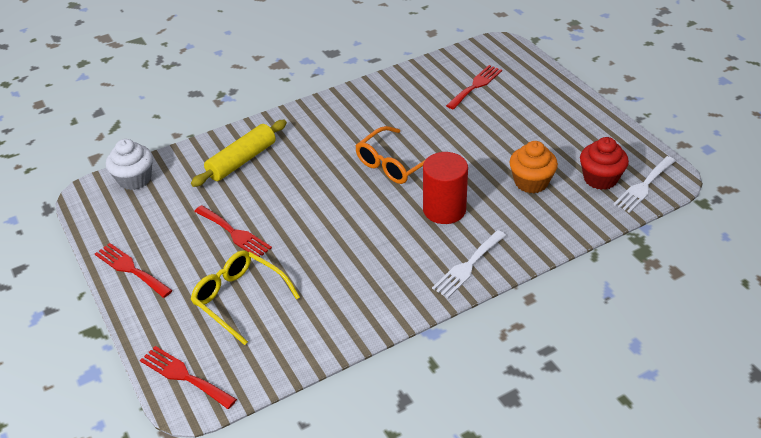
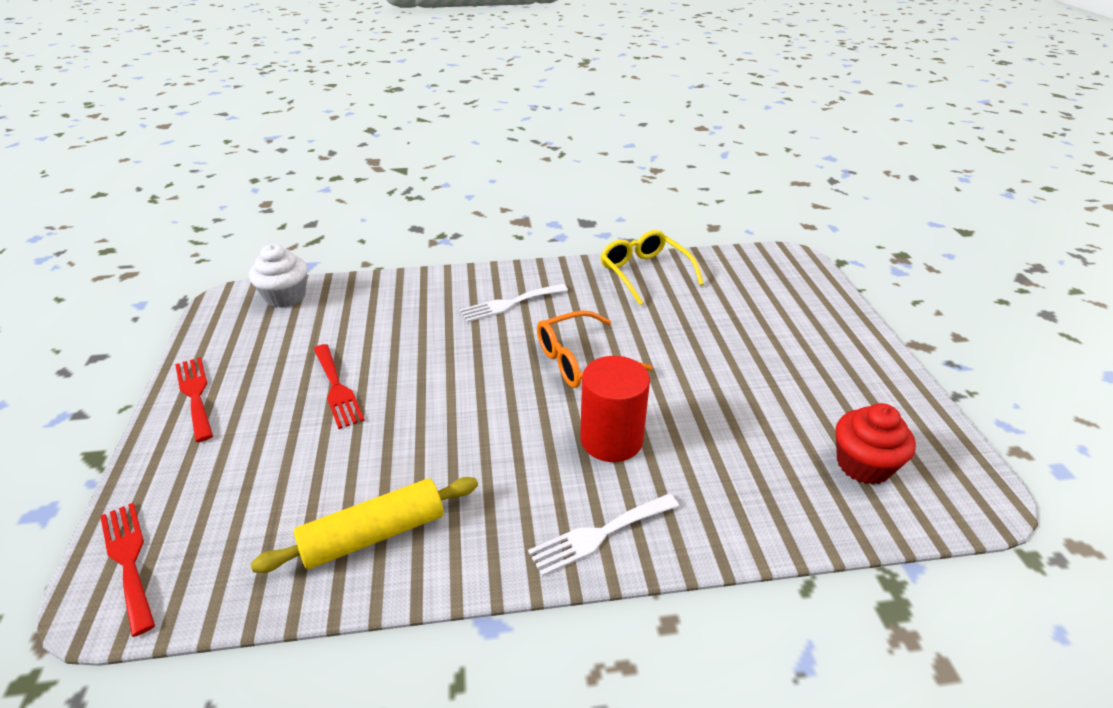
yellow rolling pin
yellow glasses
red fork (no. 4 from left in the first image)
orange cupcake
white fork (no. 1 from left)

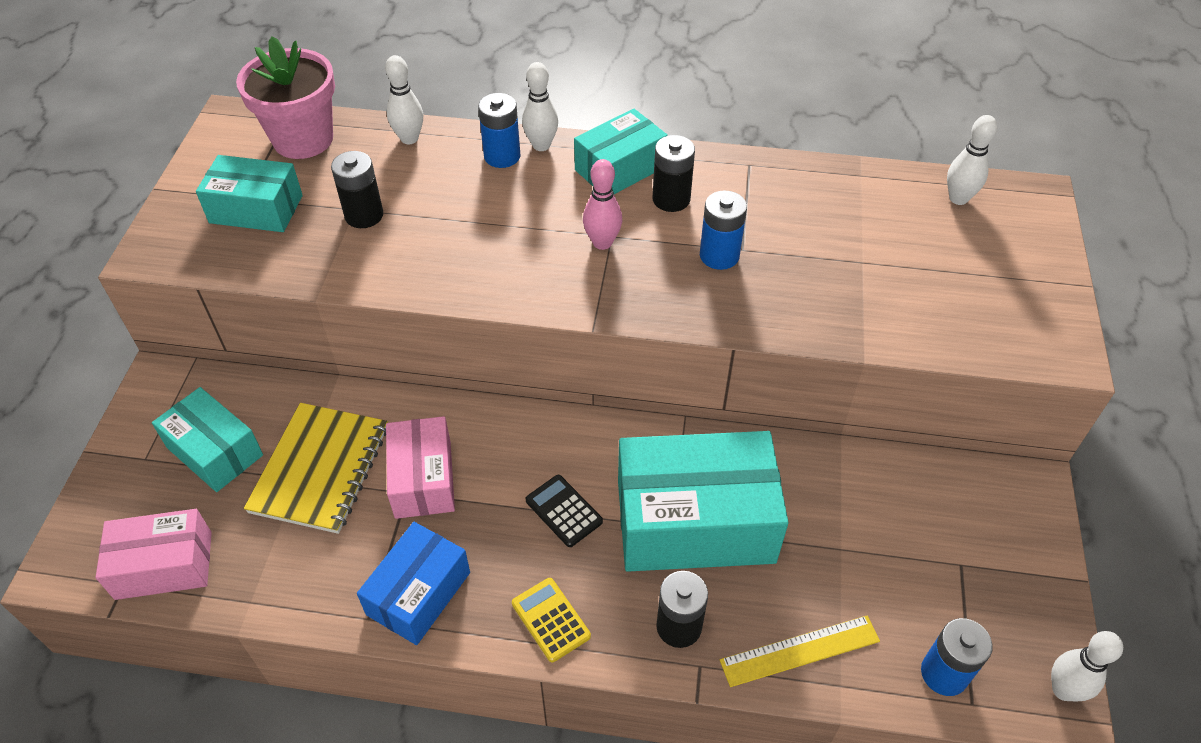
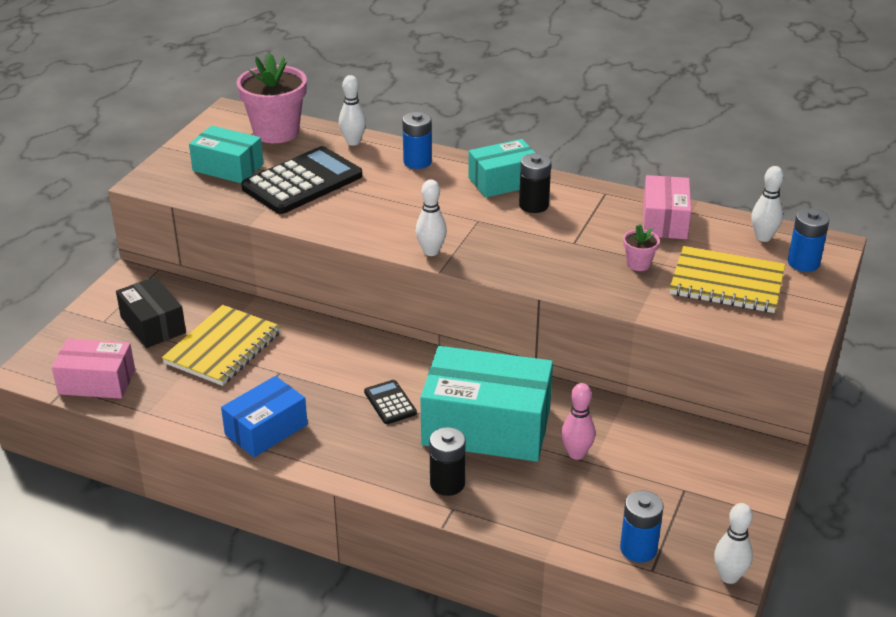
black box
black calculator (no. 1 from left)
pink box (no. 2 from left)
yellow calculator
white bowling pin (no. 2 from left)
pink bowling pin
blue battery (no. 3 from left)
yellow ruler
pink flower pot (no. 2 from left)
yellow notebook (no. 2 from left)

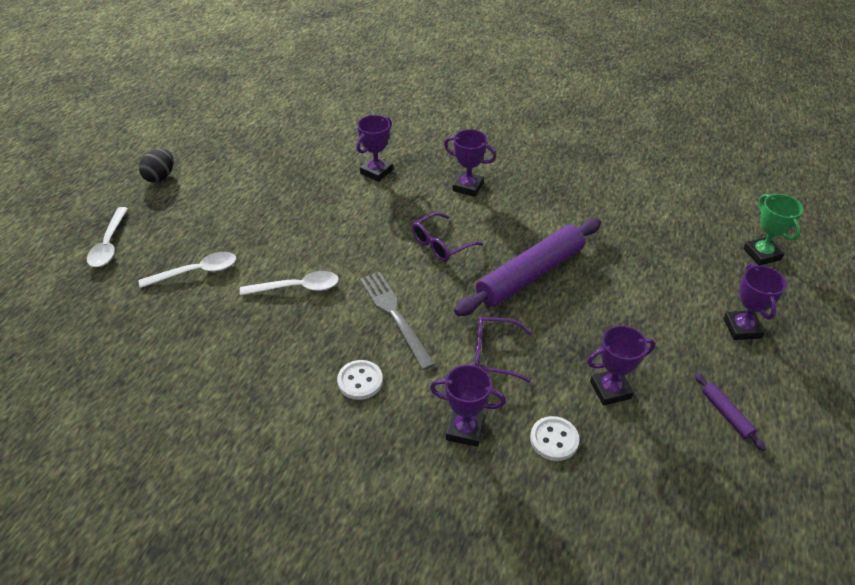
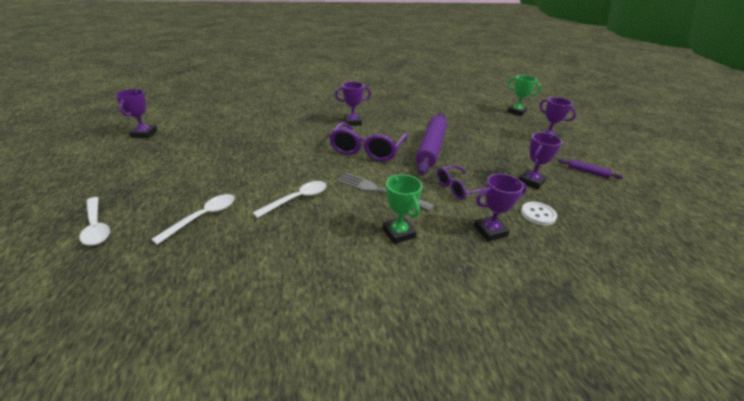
black egg
green trophy (no. 1 from left)
purple trophy (no. 1 from left)
purple glasses (no. 1 from left)

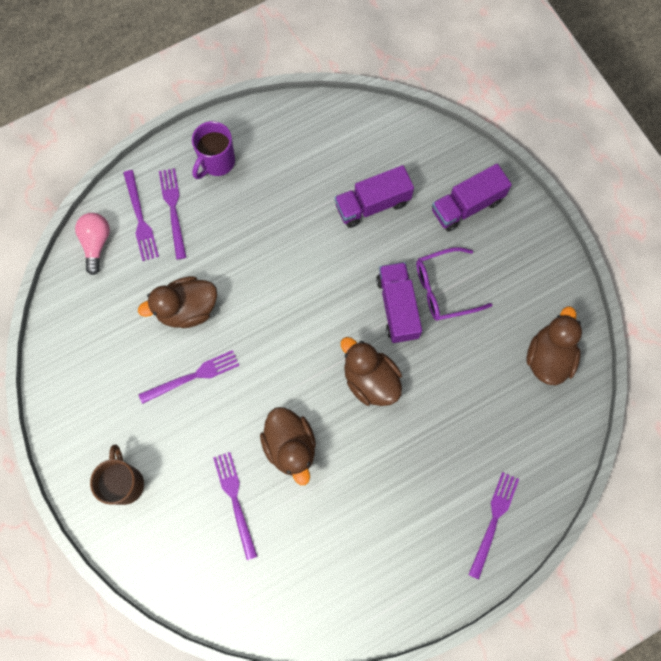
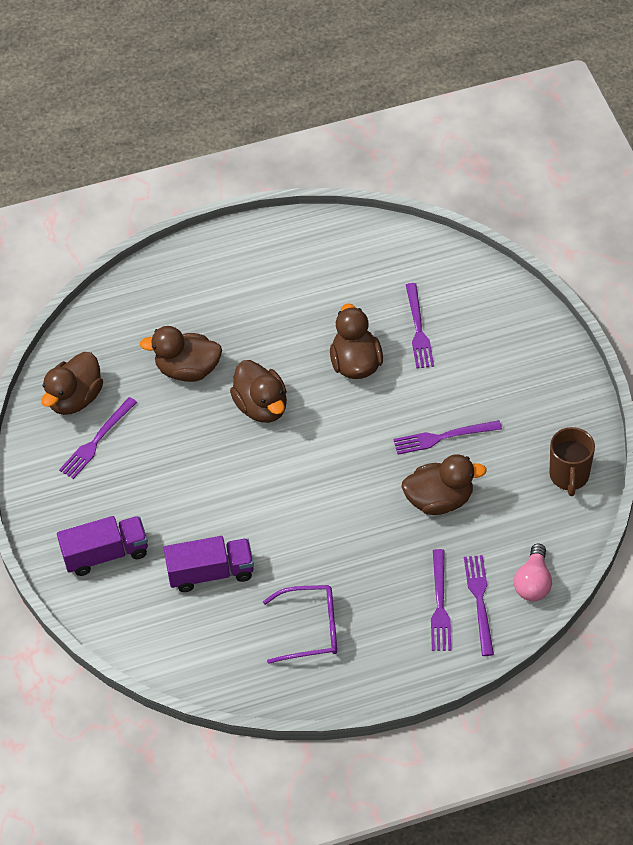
brown mug
purple mug
purple truck (no. 2 from left in the first image)
purple glasses
purple fork (no. 1 from left)
brown duck (no. 2 from left)

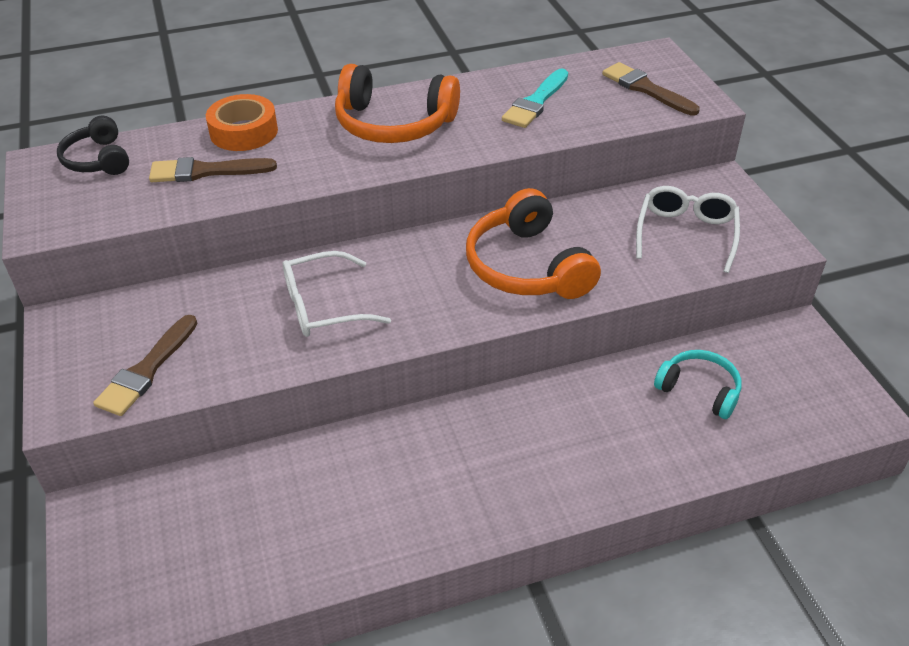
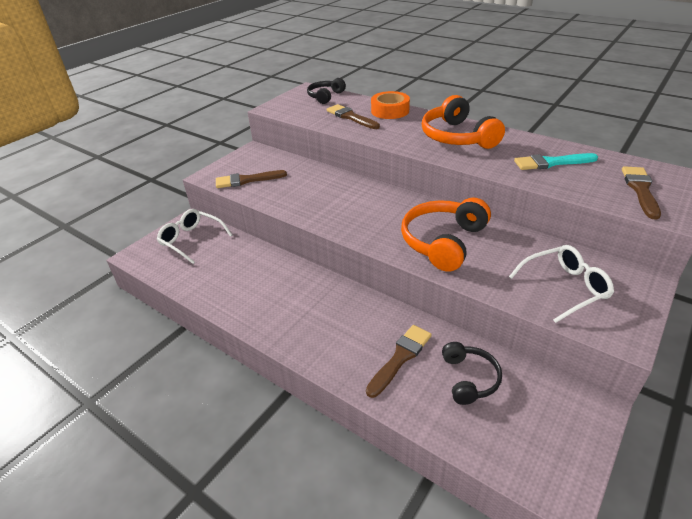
white glasses (no. 1 from left)
black headphones (no. 2 from left)
brown brush (no. 3 from left)

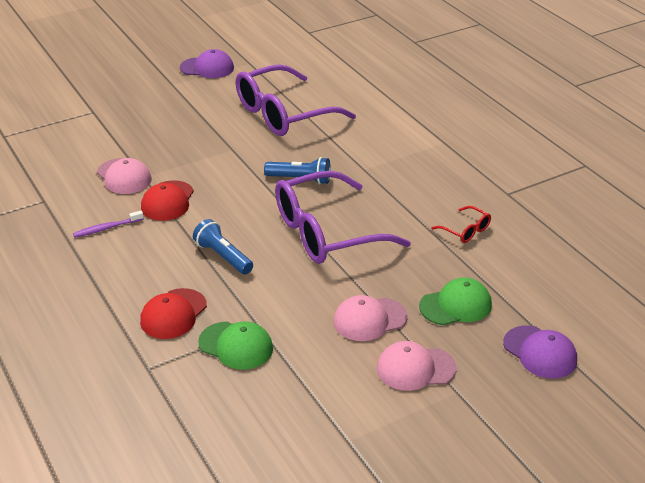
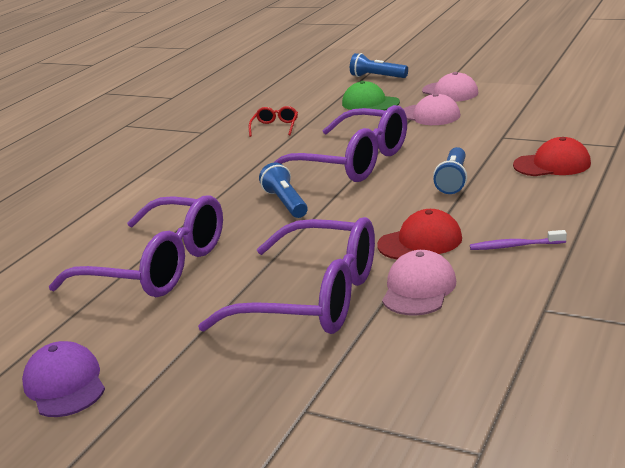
purple toothbrush
green cap (no. 1 from left in the first image)
blue flashlight (no. 2 from left)
purple glasses (no. 2 from left)

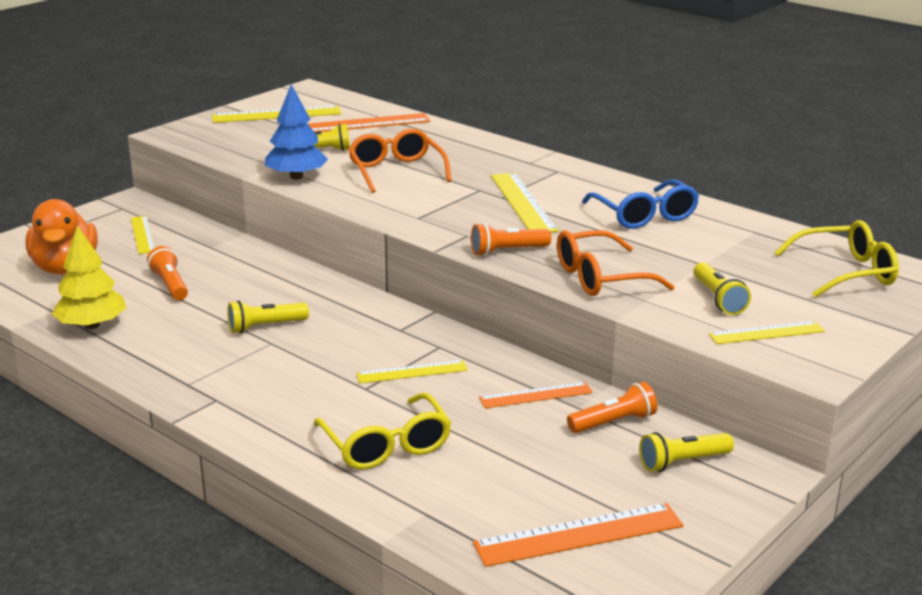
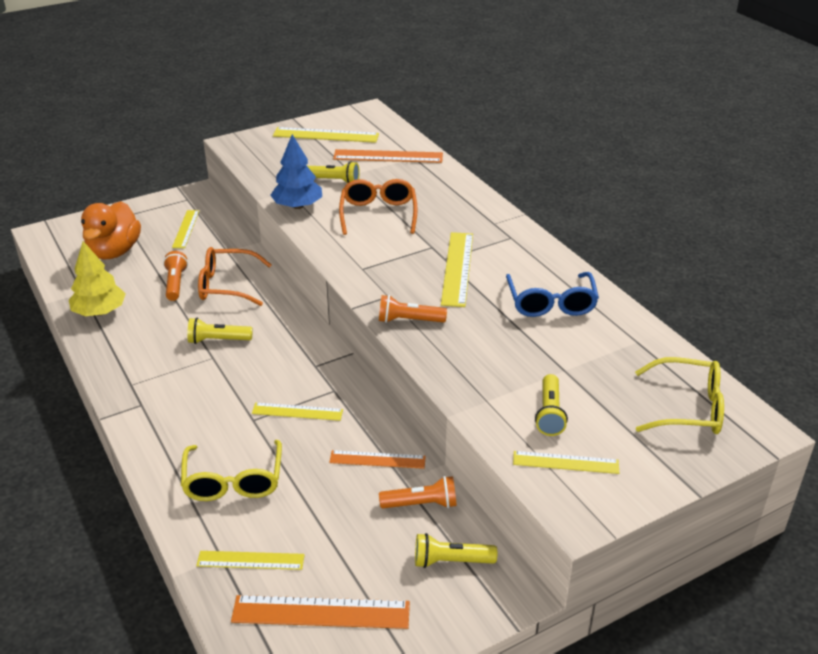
orange glasses (no. 1 from left)
yellow ruler (no. 2 from left)

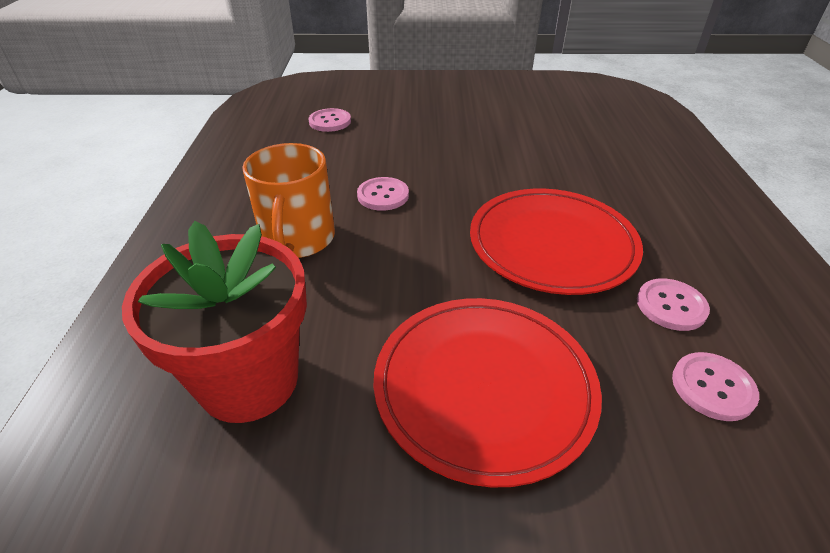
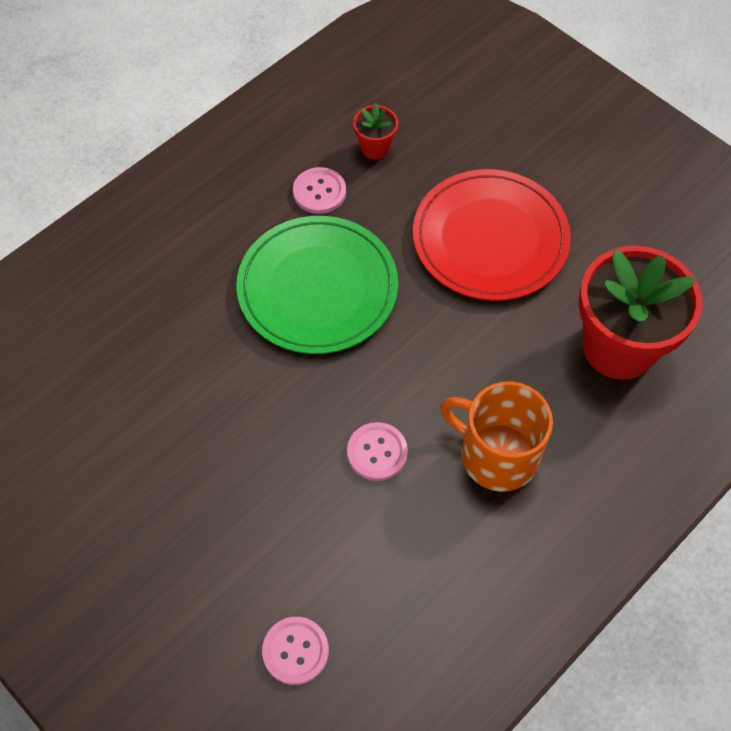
orange mug
green plate
red flower pot (no. 1 from left)

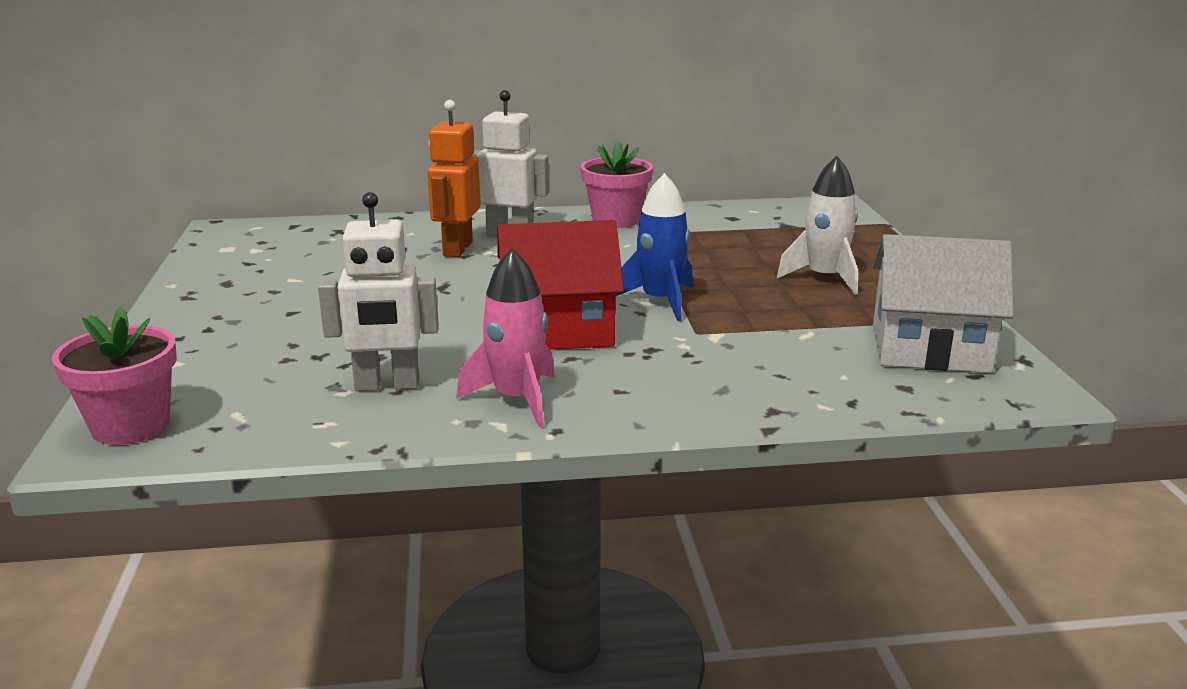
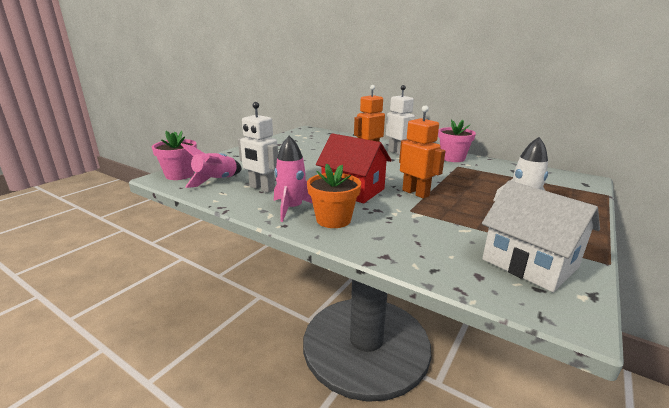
orange robot (no. 2 from left)
pink rocket (no. 1 from left)
orange flower pot

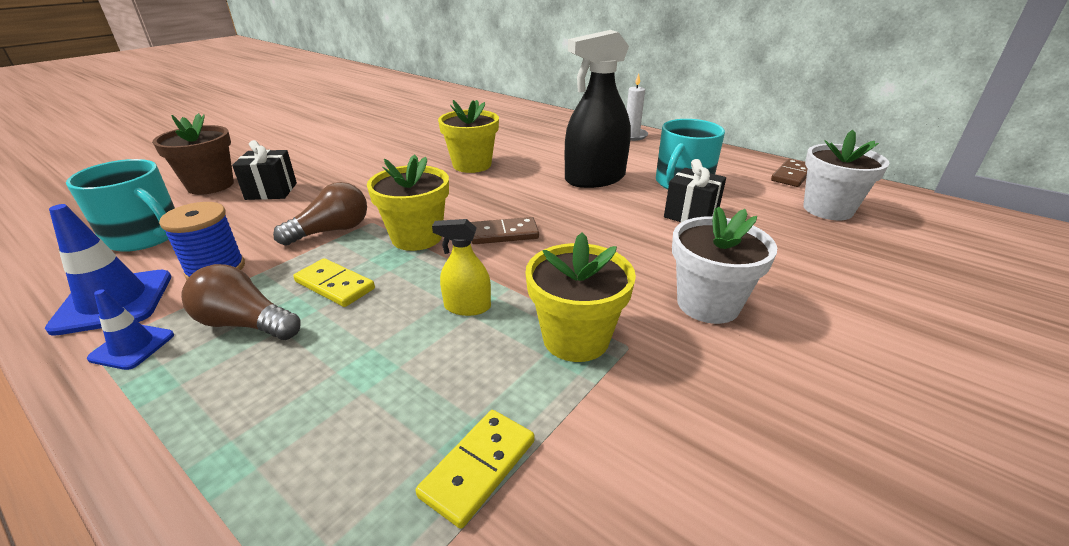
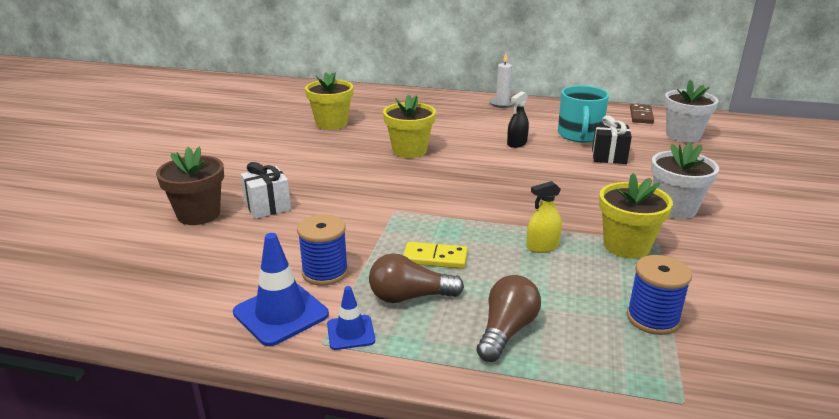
turquoise mug (no. 1 from left in the first image)
white gift
brown light bulb (no. 2 from left)
yellow flower pot (no. 1 from left)
blue spool (no. 2 from left)
brown domino (no. 1 from left in the first image)
black spray bottle

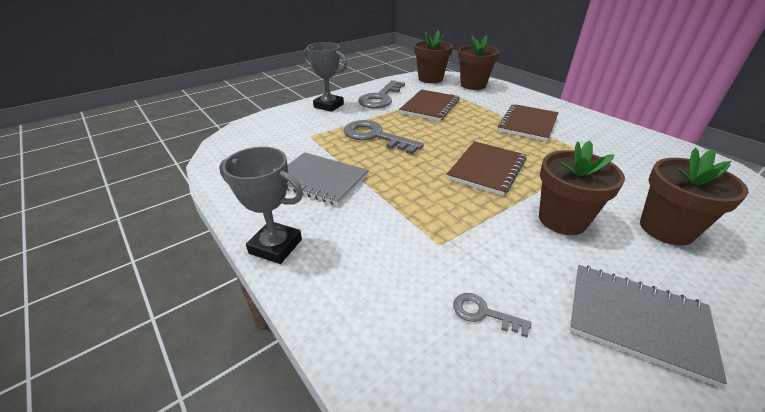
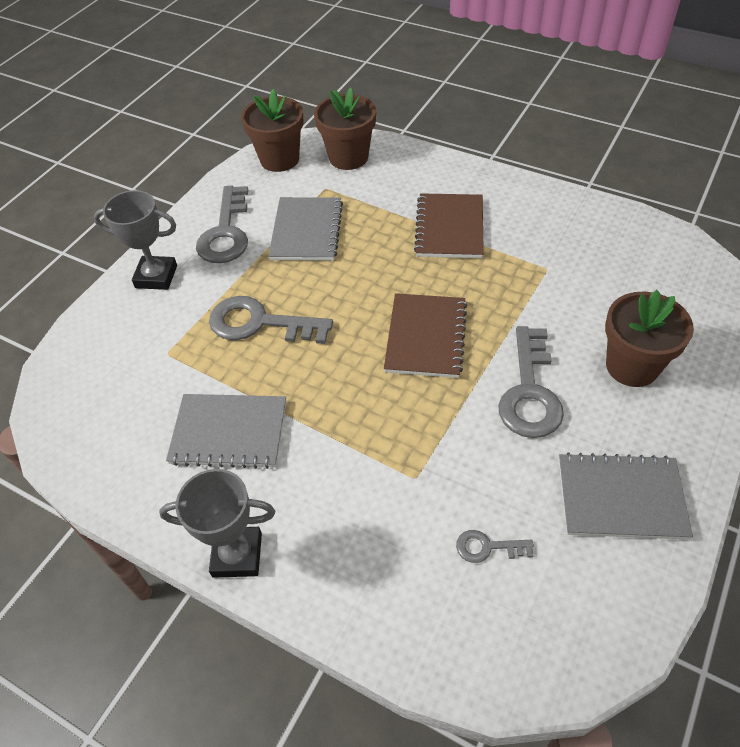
grey notebook (no. 2 from left)
grey key (no. 4 from left)

